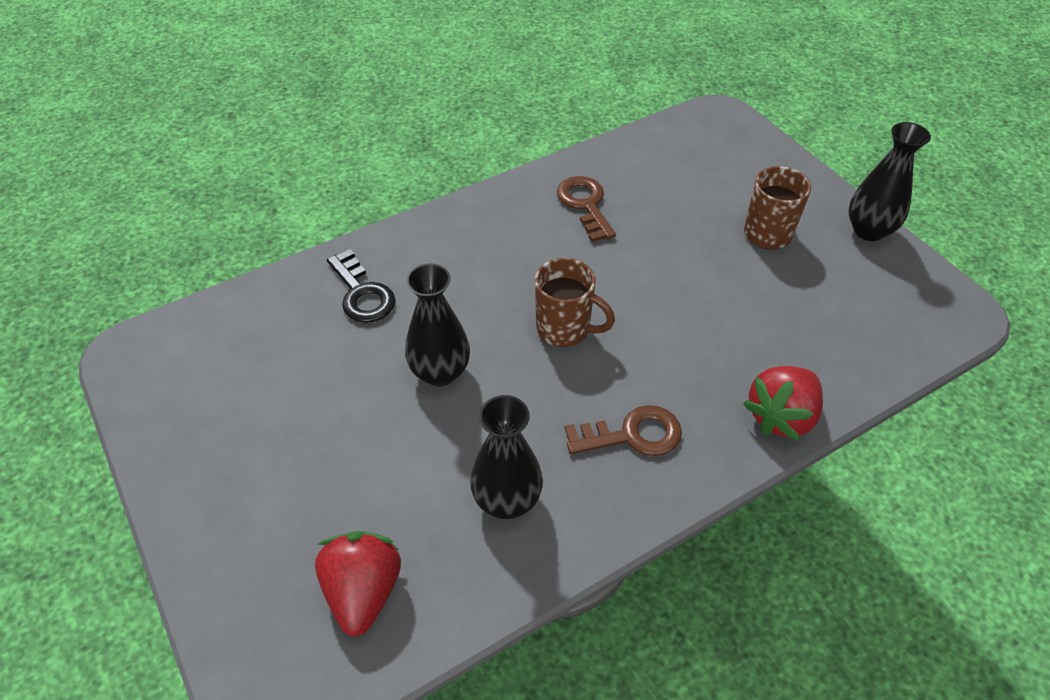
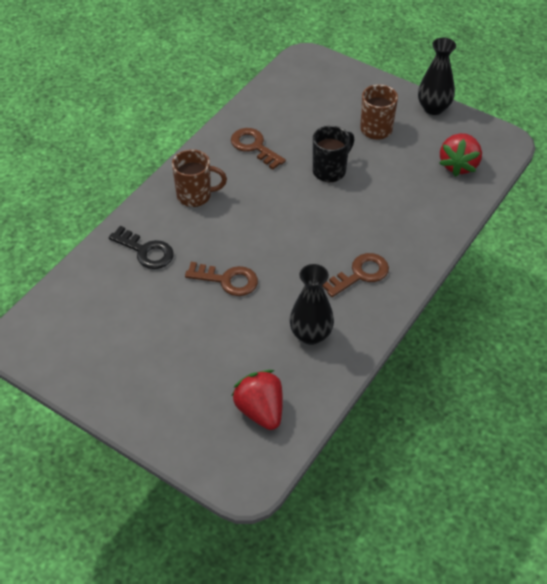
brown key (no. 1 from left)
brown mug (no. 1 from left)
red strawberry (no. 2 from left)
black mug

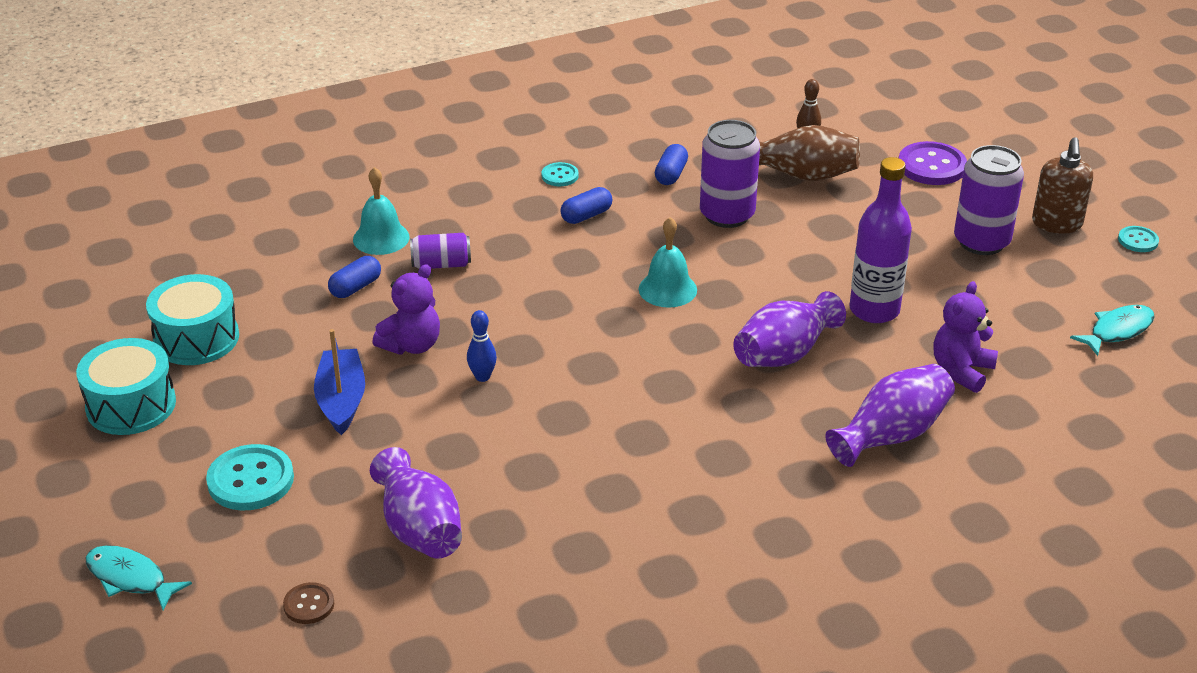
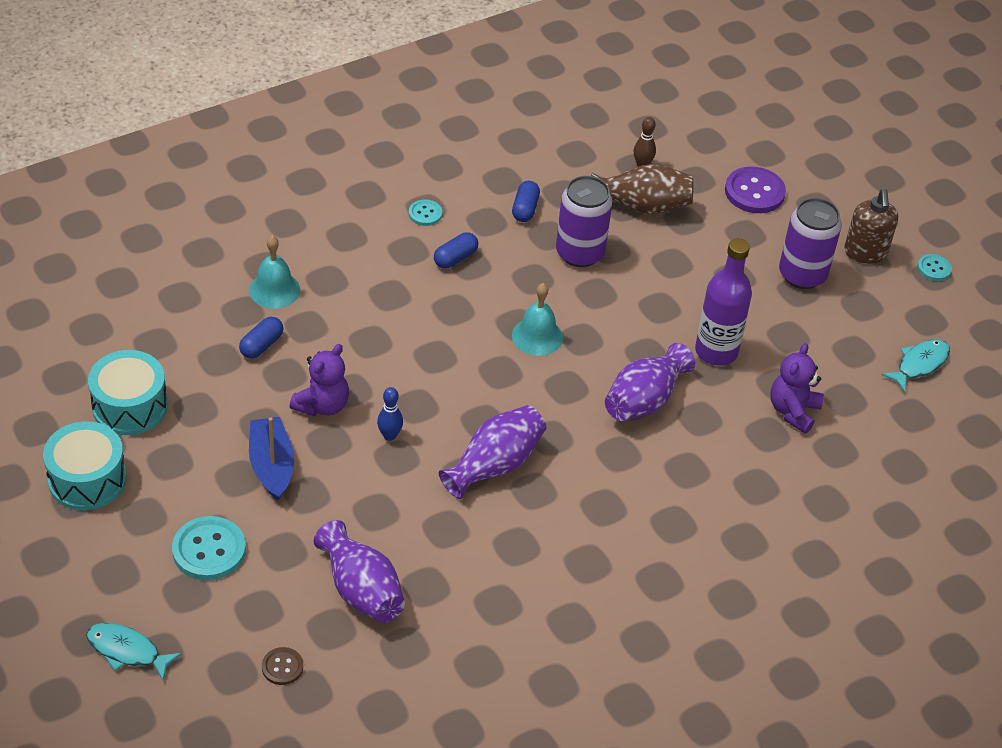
purple can (no. 1 from left in the first image)
purple vase (no. 2 from left)

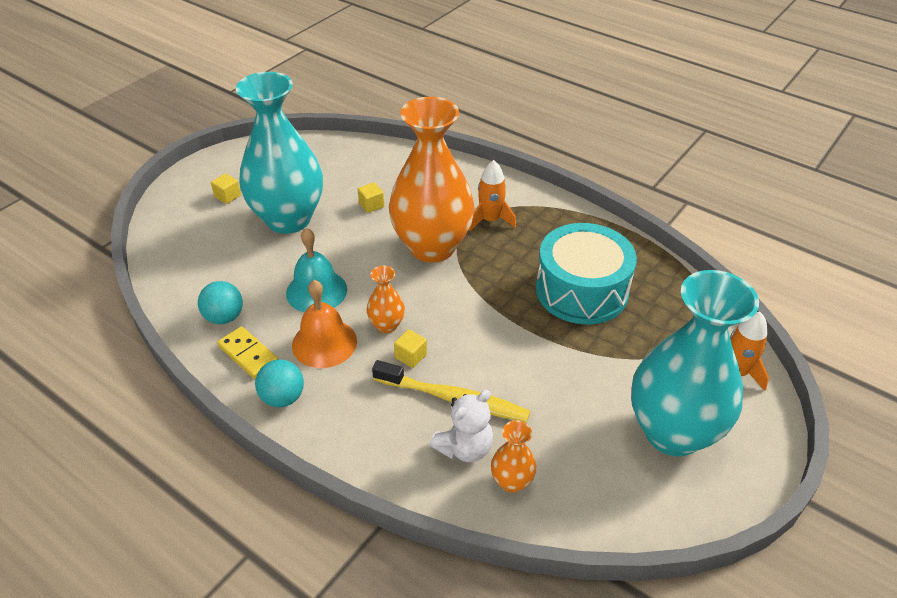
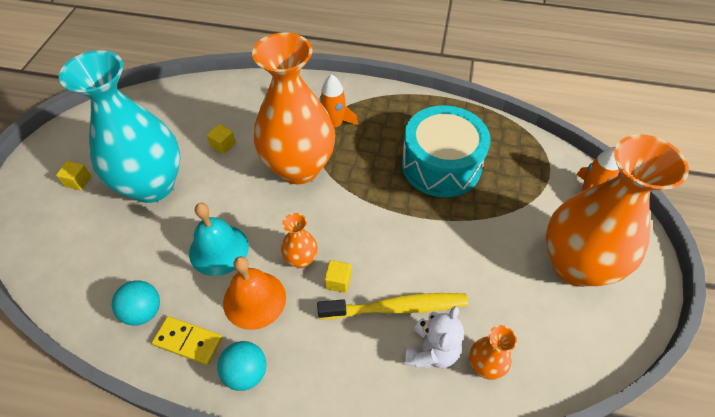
orange vase (no. 4 from left)

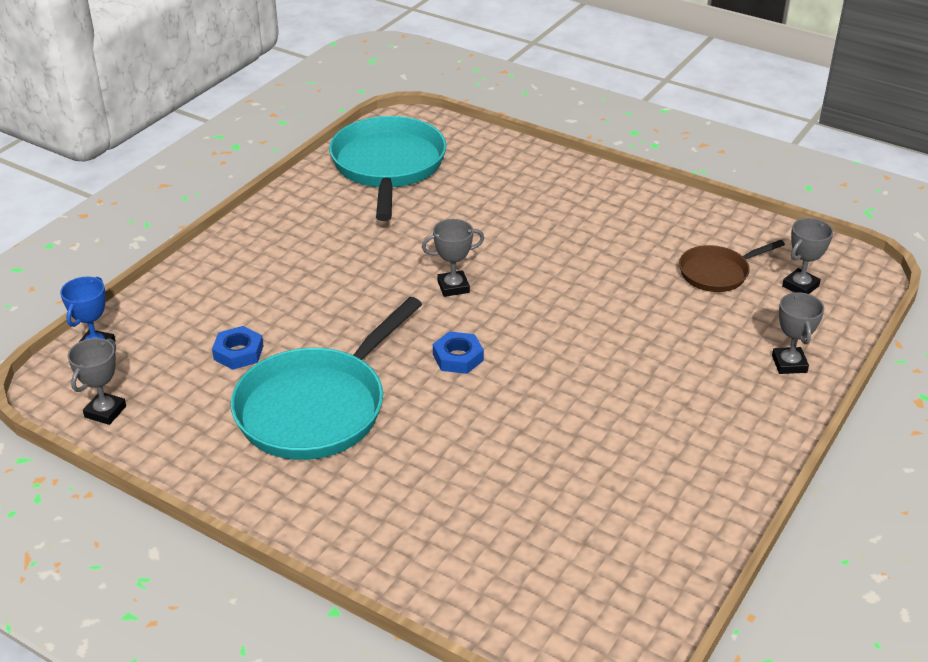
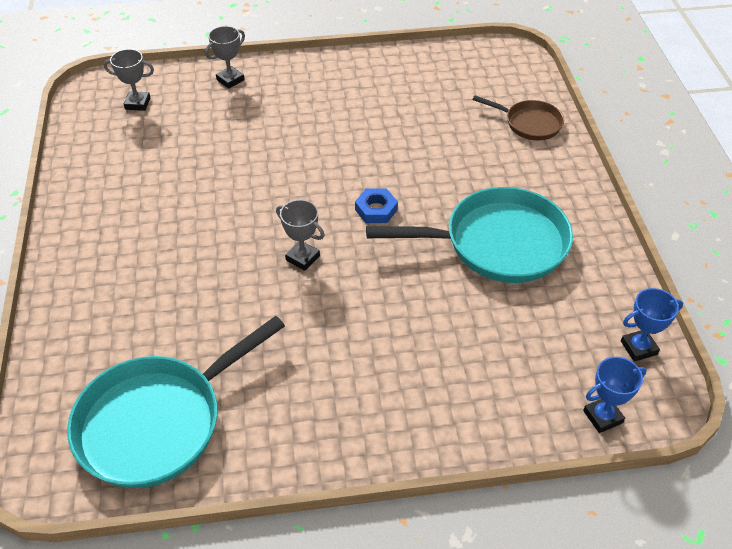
blue trophy (no. 2 from left)
blue nut (no. 1 from left in the first image)
brown pan

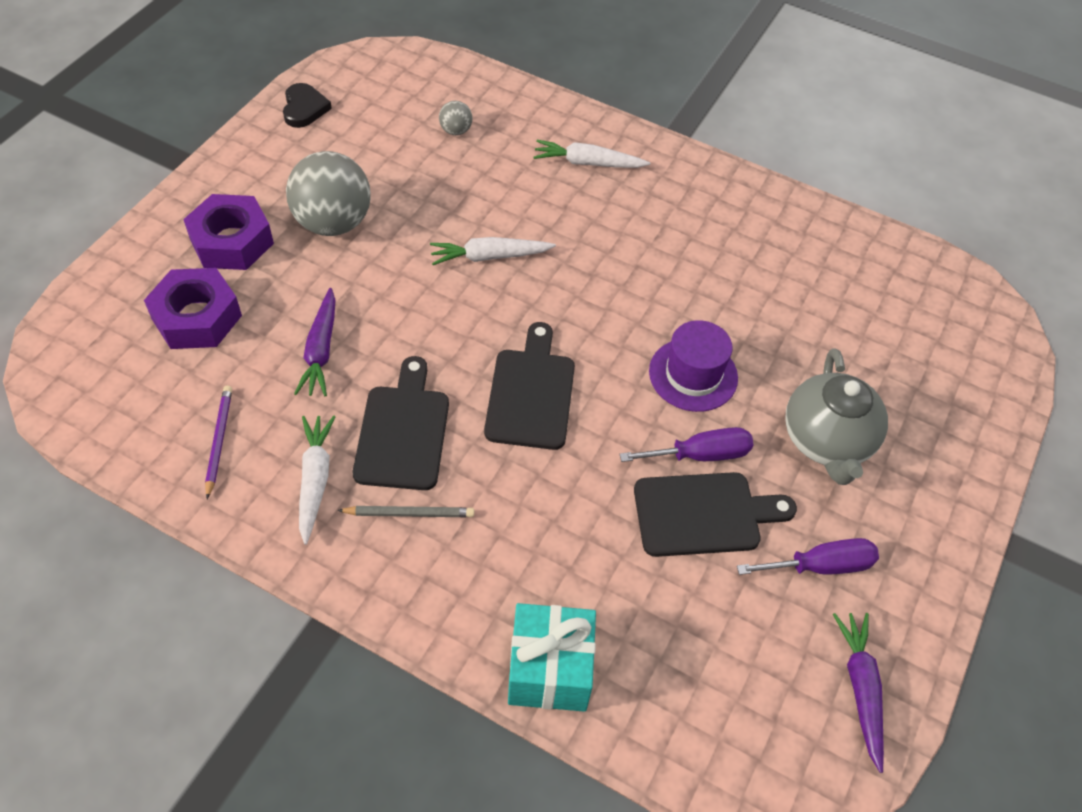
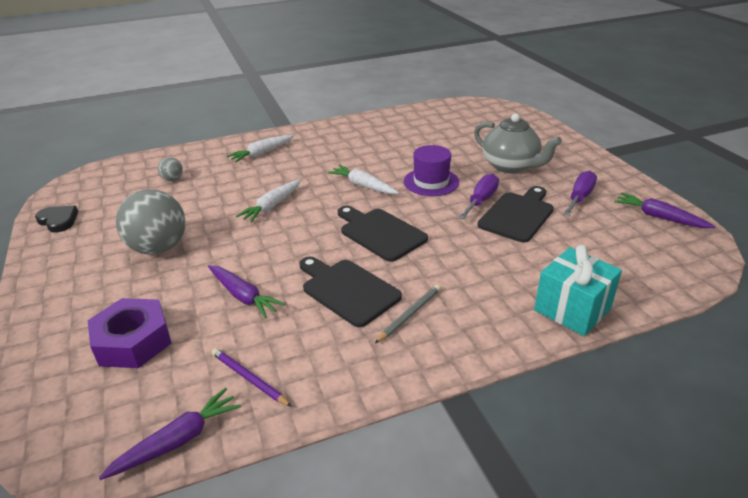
purple nut (no. 2 from left in the first image)
white carrot (no. 3 from left)
purple carrot (no. 1 from left)

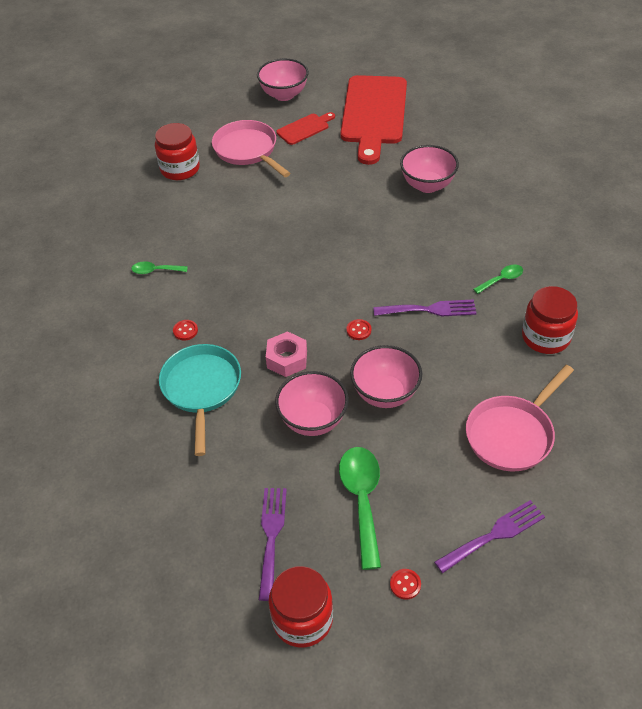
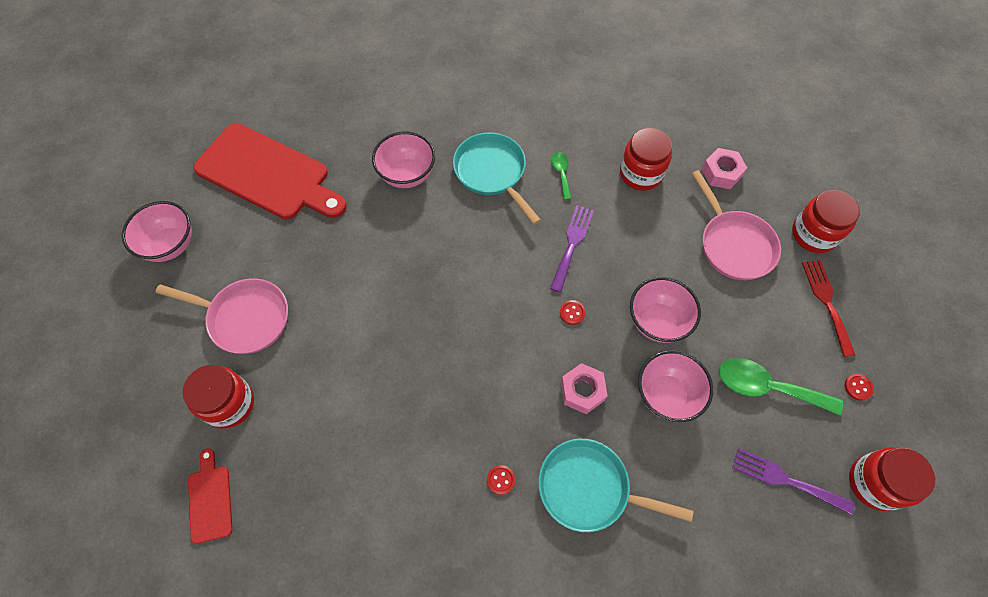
green spoon (no. 1 from left in the first image)
pink pan (no. 1 from left)
red cutting board (no. 1 from left)
red fork
turquoise pan (no. 1 from left)
pink nut (no. 2 from left)
red jar (no. 3 from left)

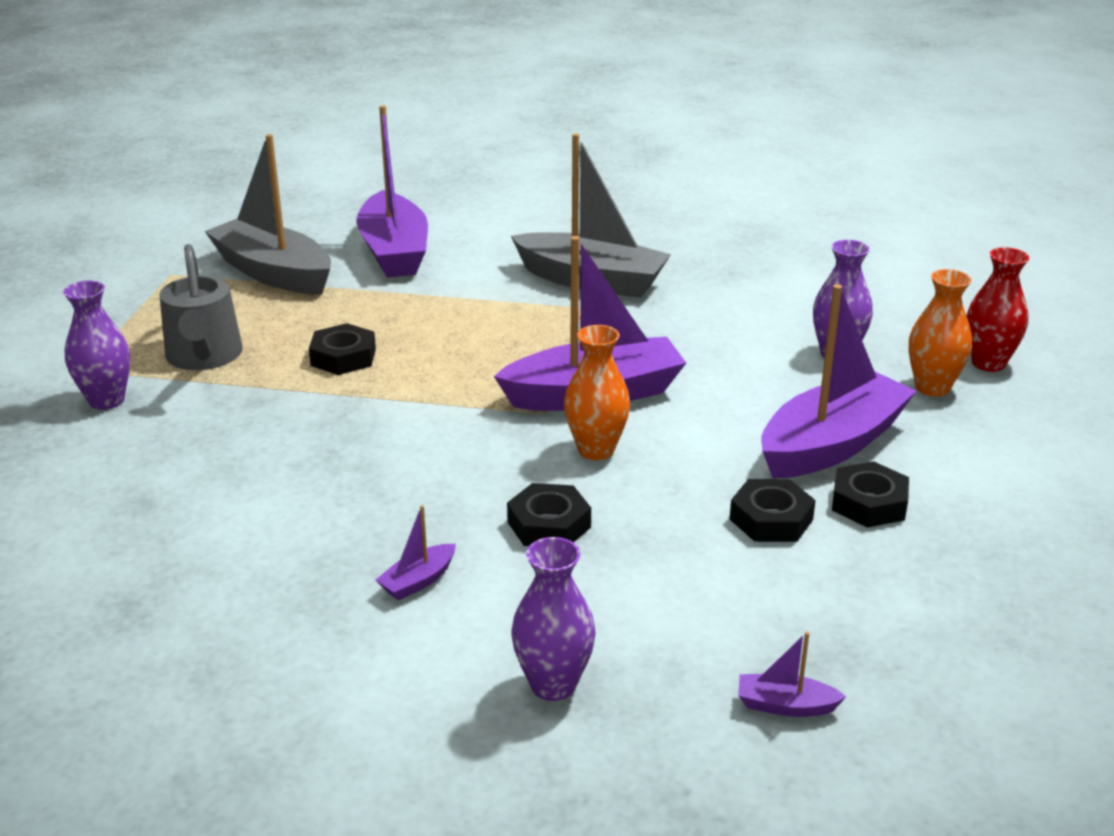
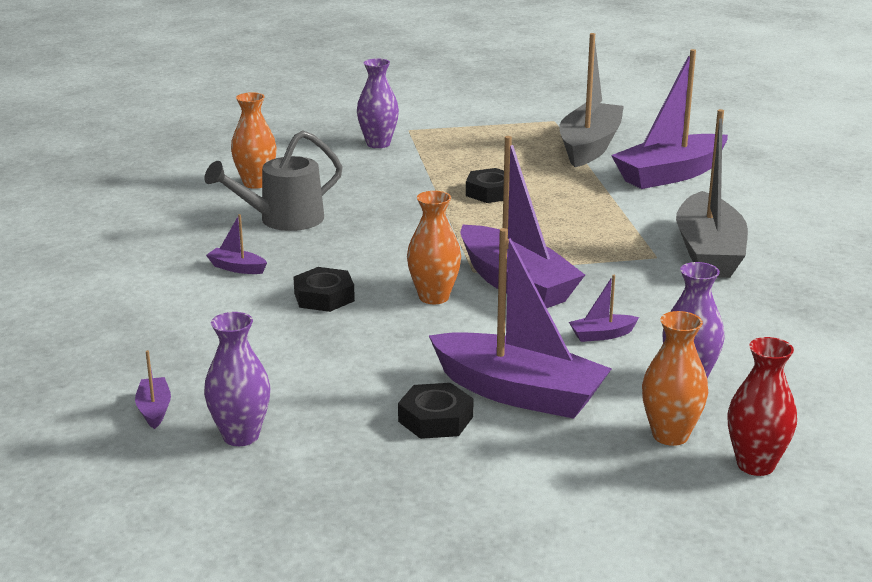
grey watering can
purple vase (no. 1 from left)
black nut (no. 3 from left in the first image)
orange vase (no. 1 from left)
purple boat (no. 5 from left)

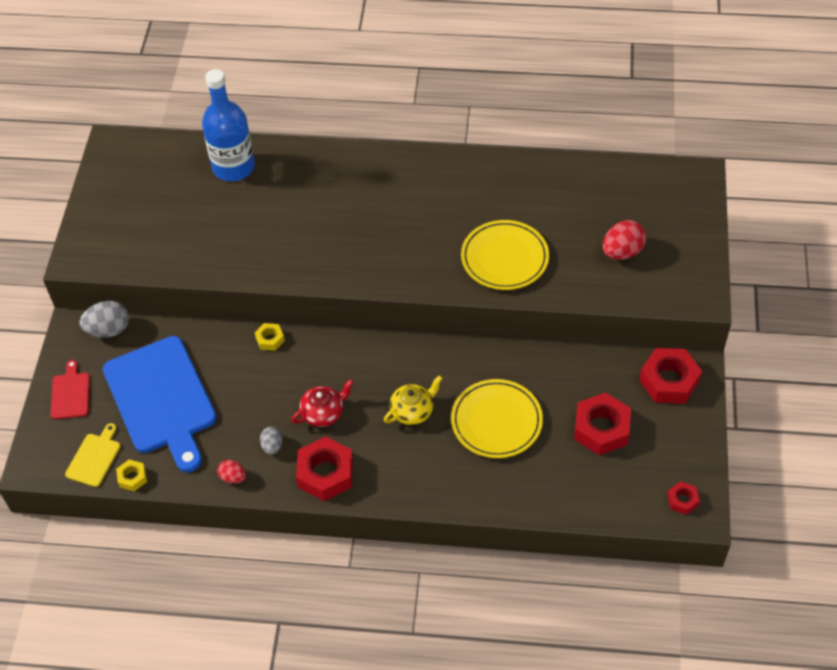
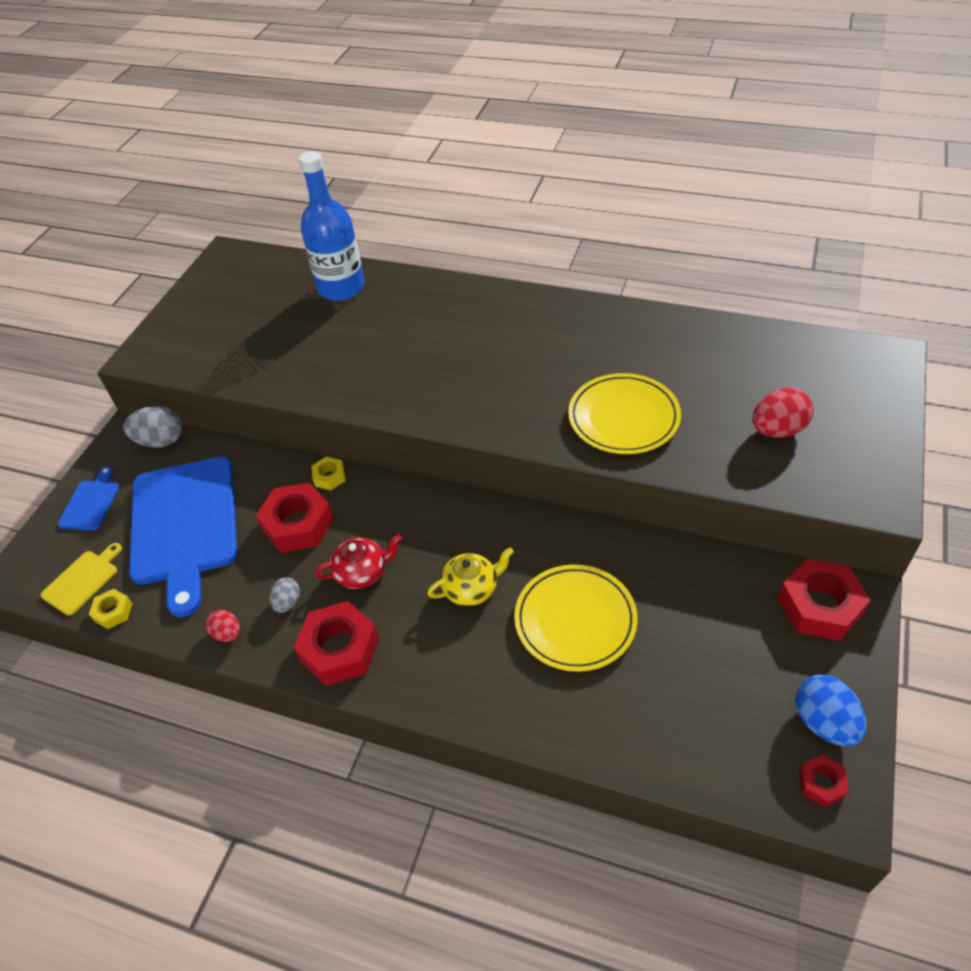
blue cutting board (no. 1 from left)
red nut (no. 1 from left)
blue egg

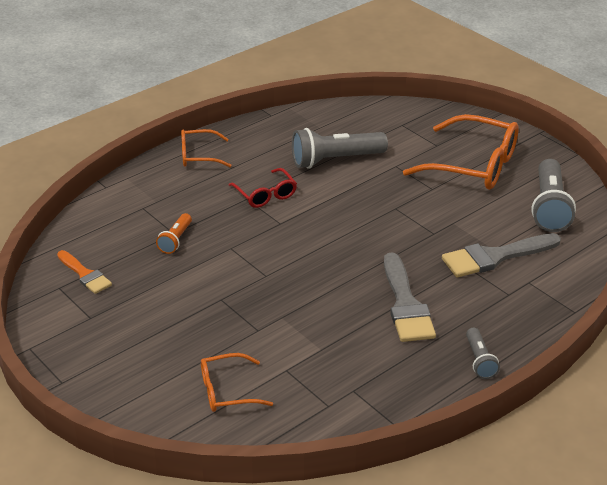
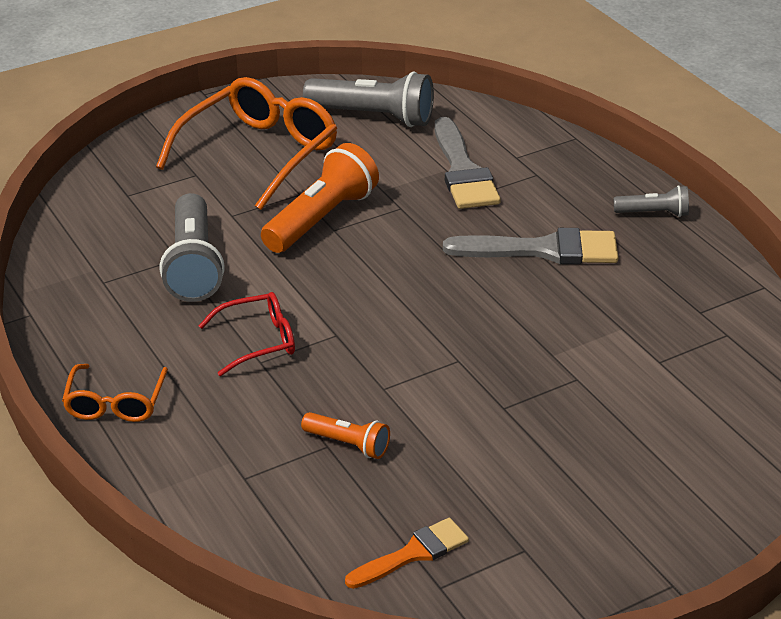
orange glasses (no. 2 from left in the first image)
orange flashlight (no. 1 from left)

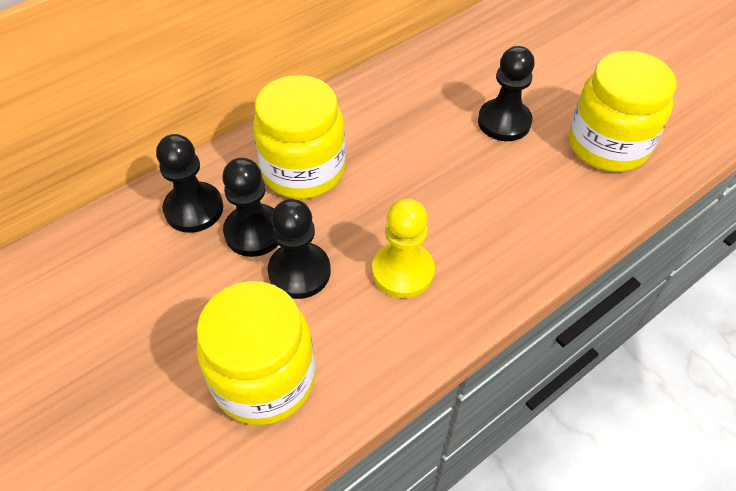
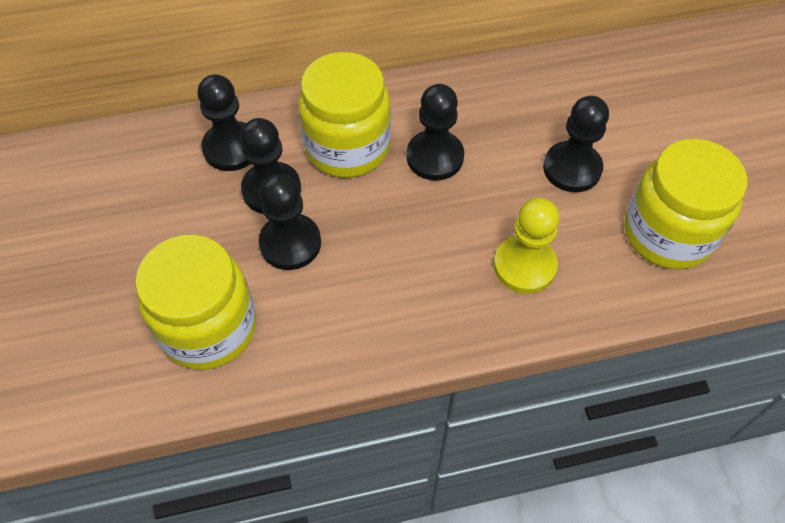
yellow pawn
black pawn (no. 4 from left)

